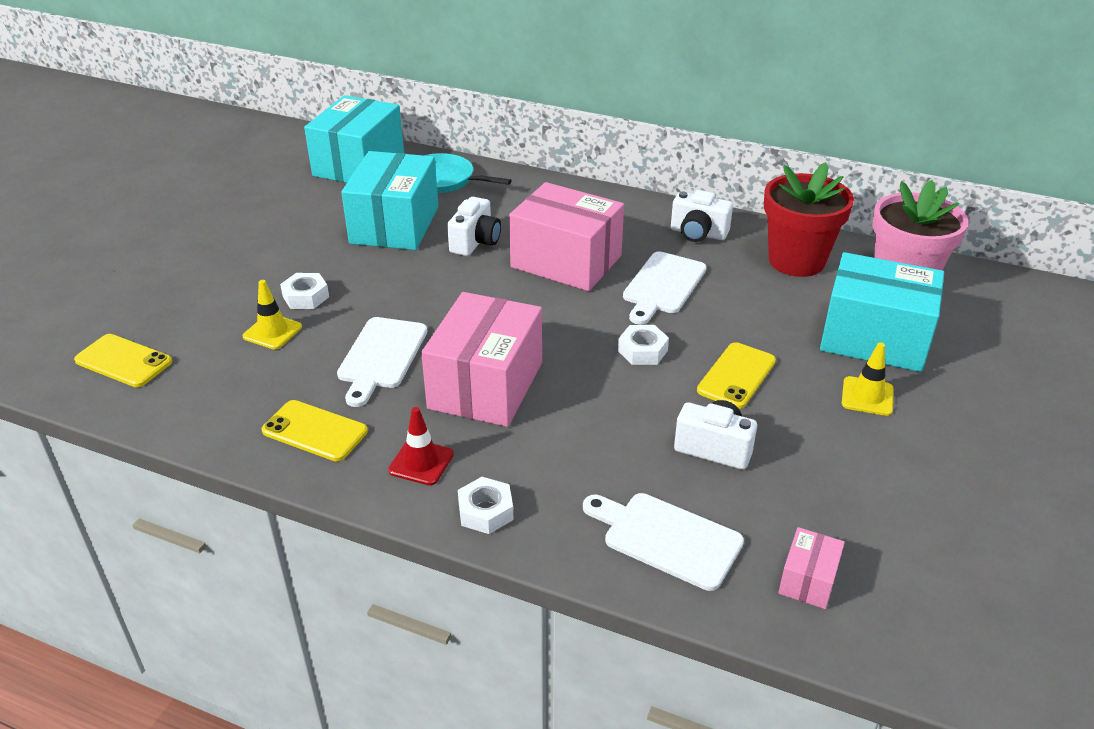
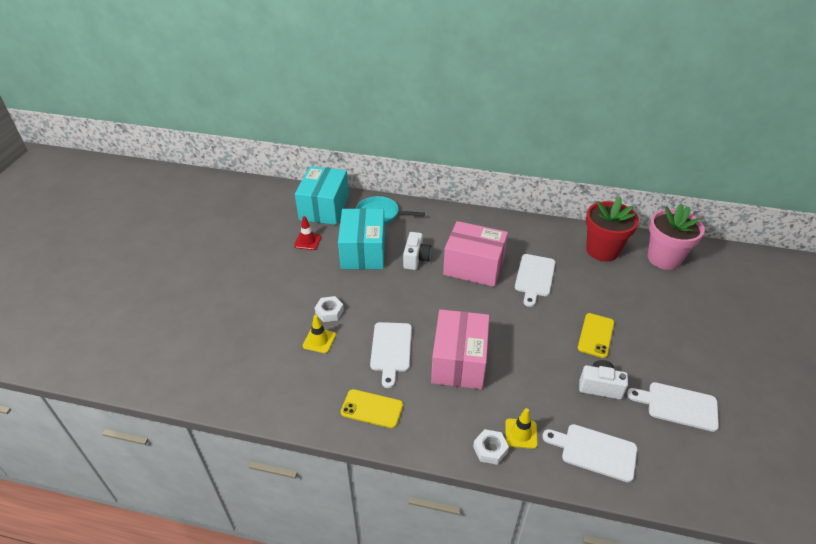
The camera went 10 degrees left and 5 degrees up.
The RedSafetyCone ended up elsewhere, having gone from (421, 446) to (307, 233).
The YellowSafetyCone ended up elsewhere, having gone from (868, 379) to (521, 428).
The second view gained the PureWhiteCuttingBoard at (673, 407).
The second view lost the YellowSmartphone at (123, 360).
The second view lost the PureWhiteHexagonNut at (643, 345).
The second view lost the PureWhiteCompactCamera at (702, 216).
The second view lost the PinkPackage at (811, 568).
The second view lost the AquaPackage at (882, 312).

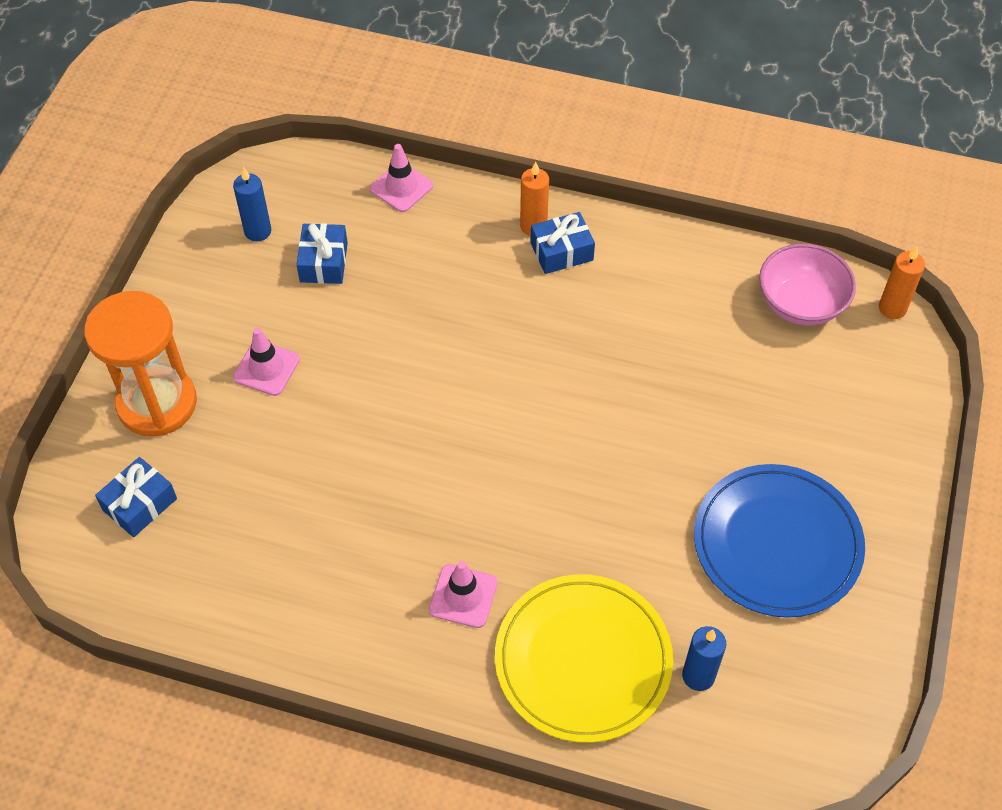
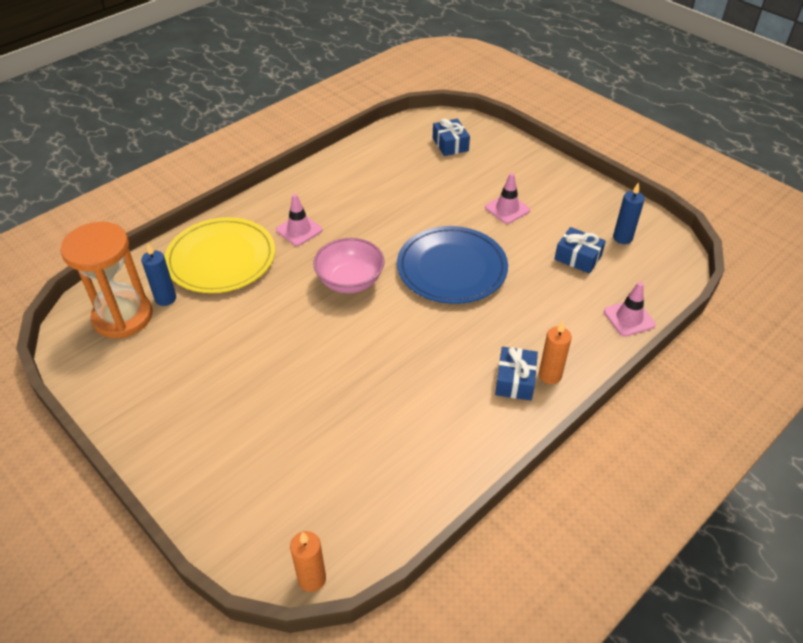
The camera went 120 degrees right and 10 degrees down.
The BrightOrangeHourglass ended up elsewhere, having gone from (140, 364) to (106, 280).
The PinkServingBowl ended up elsewhere, having gone from (807, 285) to (349, 265).
The BlueDinnerPlate ended up elsewhere, having gone from (779, 541) to (452, 265).

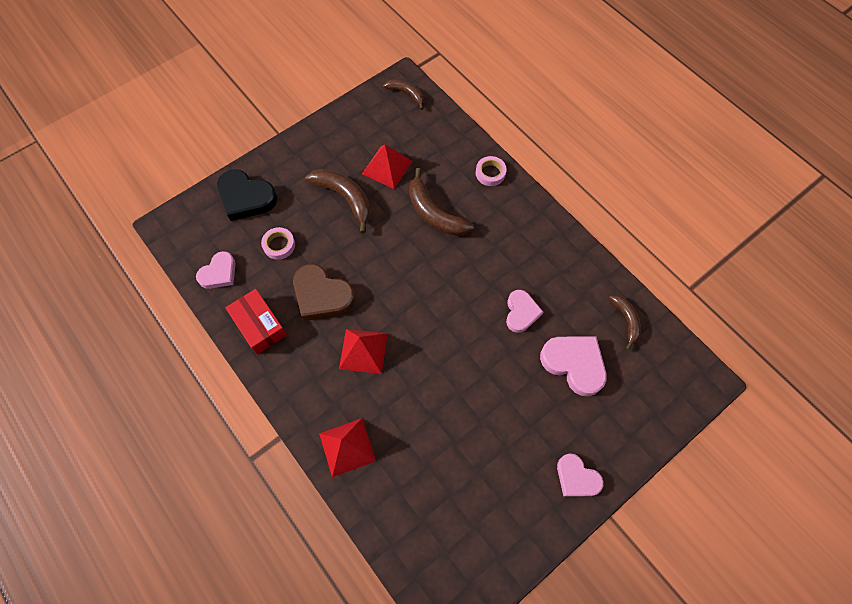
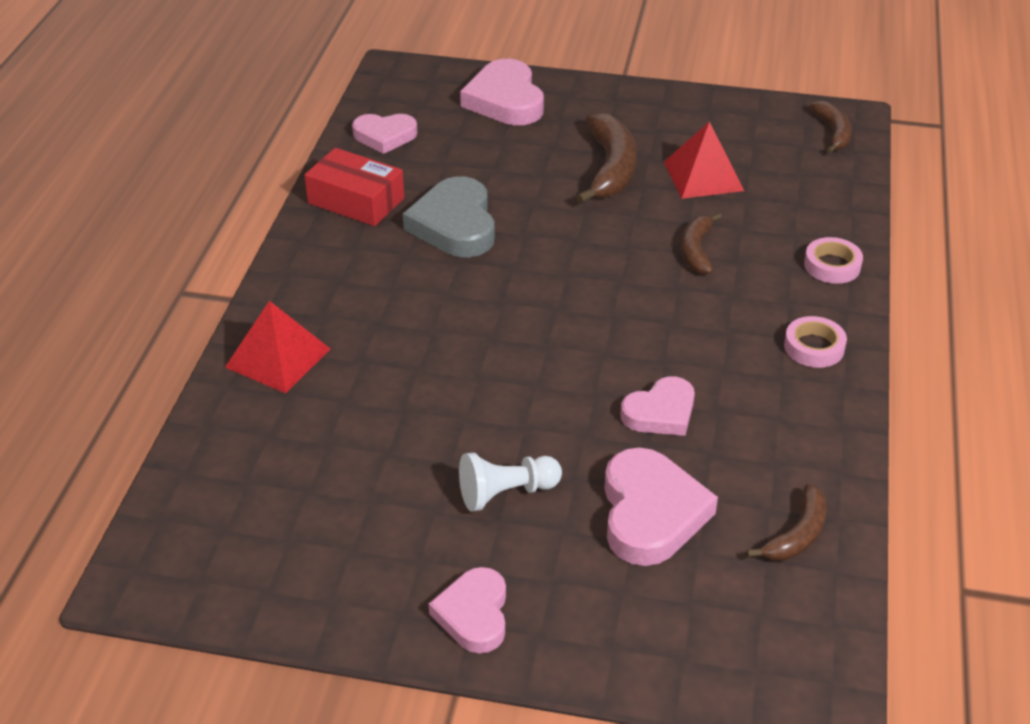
The camera went 50 degrees right and 25 degrees down.
The RedPackage at (256, 322) ended up facing another way, 75 degrees counterclockwise from before.
What was the BrownHeartShape at (324, 292) turned into the GreyHeartShape at (449, 216).
The second view gained the PureWhiteChessPawn at (510, 482).
What was the BlackHeartShape at (247, 195) turned into the PinkHeartShape at (502, 92).
The size of the BrownBanana at (441, 202) changed by a factor of 0.60.
The PinkStickyTape ended up elsewhere, having gone from (278, 243) to (815, 342).
The second view lost the RedPyramidShape at (363, 351).

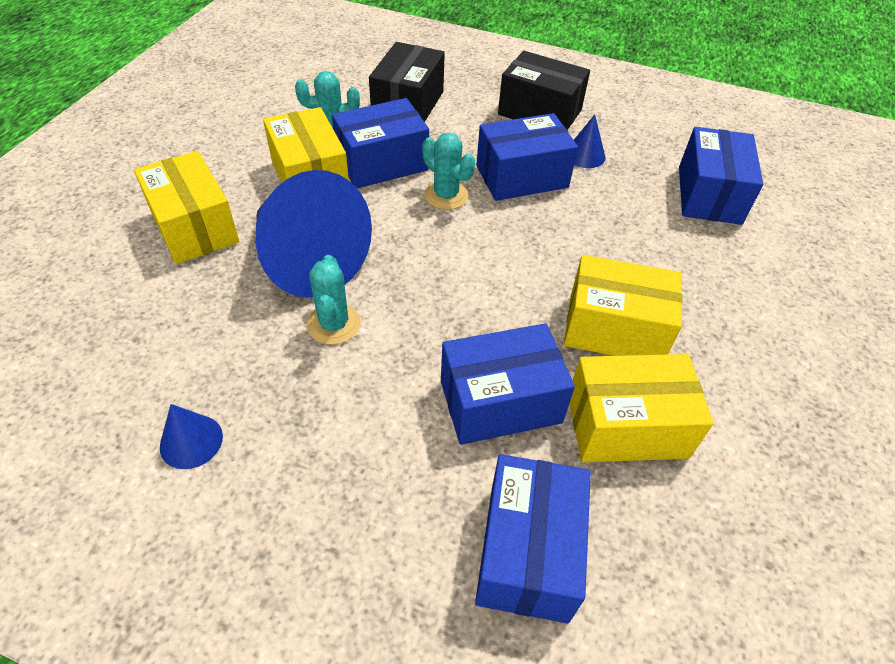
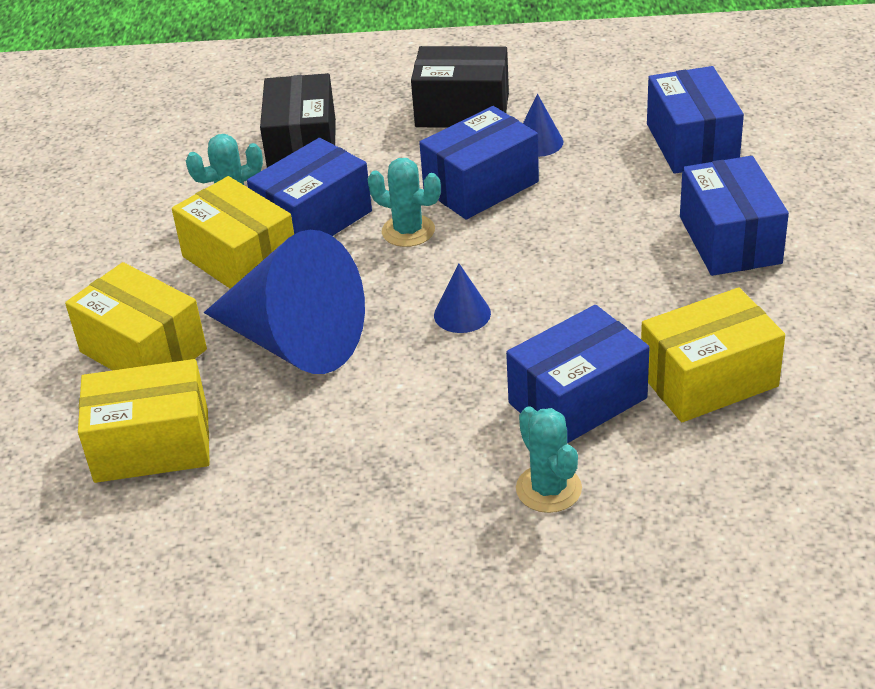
The camera went 15 degrees left and 10 degrees down.
The YellowPackage ended up elsewhere, having gone from (623, 305) to (144, 421).
The BlueCone ended up elsewhere, having gone from (191, 436) to (462, 298).
The AquaCactus ended up elsewhere, having gone from (334, 300) to (549, 459).
The BluePackage ended up elsewhere, having gone from (533, 539) to (734, 216).

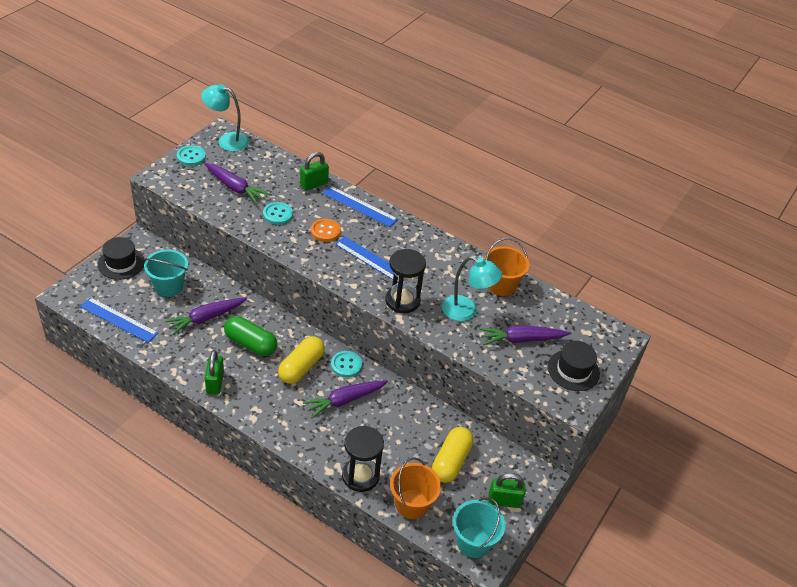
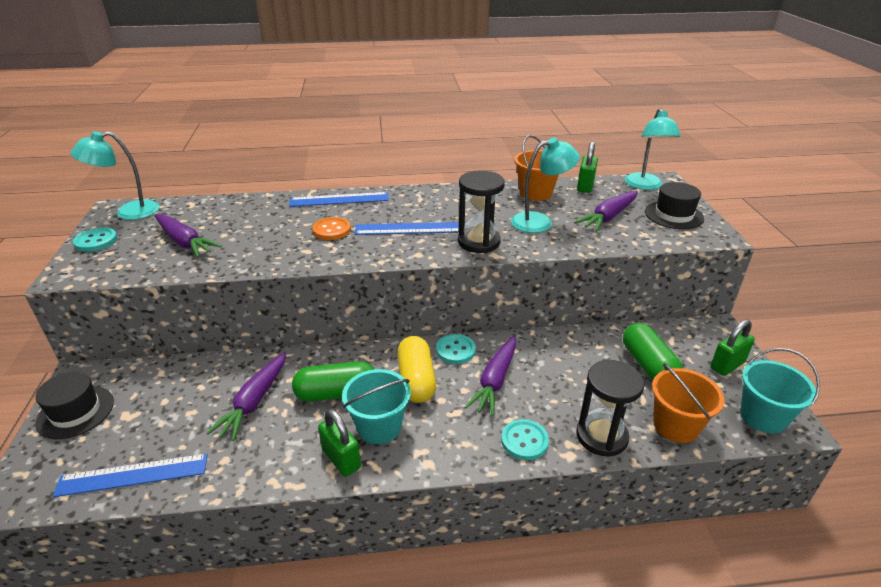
The camera went 35 degrees left and 10 degrees down.
The VioletCarrot at (237, 183) ended up facing another way, 45 degrees clockwise from before.
The AquaSandBucket ended up elsewhere, having gone from (166, 273) to (376, 406).
The AquaButton ended up elsewhere, having gone from (278, 213) to (525, 439).
The LeafGreenLock ended up elsewhere, having gone from (314, 171) to (587, 167).
What was the YellowPillShape at (452, 455) turned into the LeafGreenPillShape at (653, 352).
The second view gained the AquaReadingLamp at (653, 149).

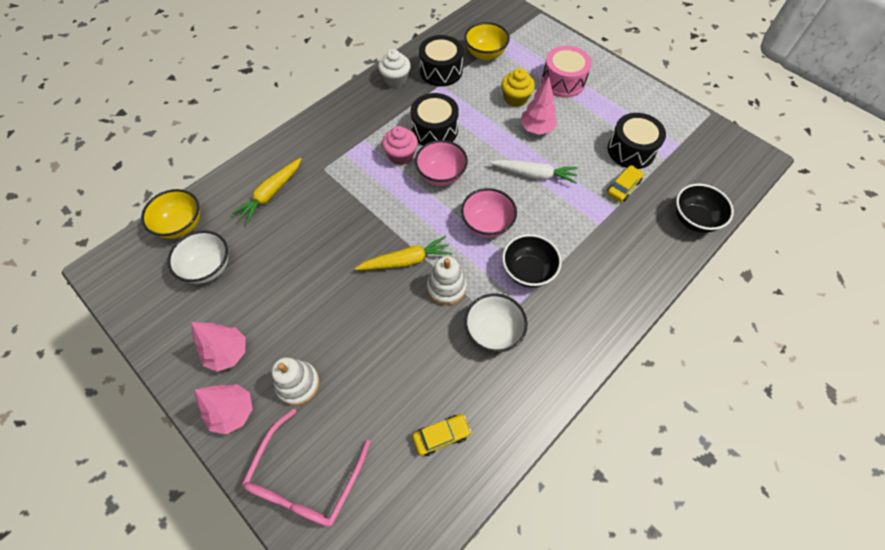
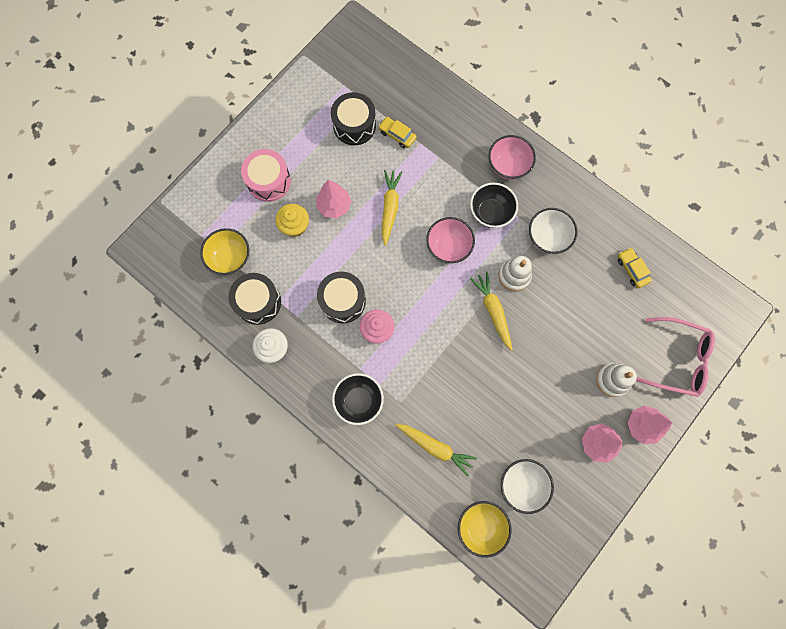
The camera went 95 degrees left and 15 degrees up.
The BlackServingBowl ended up elsewhere, having gone from (704, 208) to (358, 399).
What was the PureWhiteCarrot at (534, 172) turned into the YellowCarrot at (392, 208).
The PinkServingBowl ended up elsewhere, having gone from (441, 163) to (512, 157).

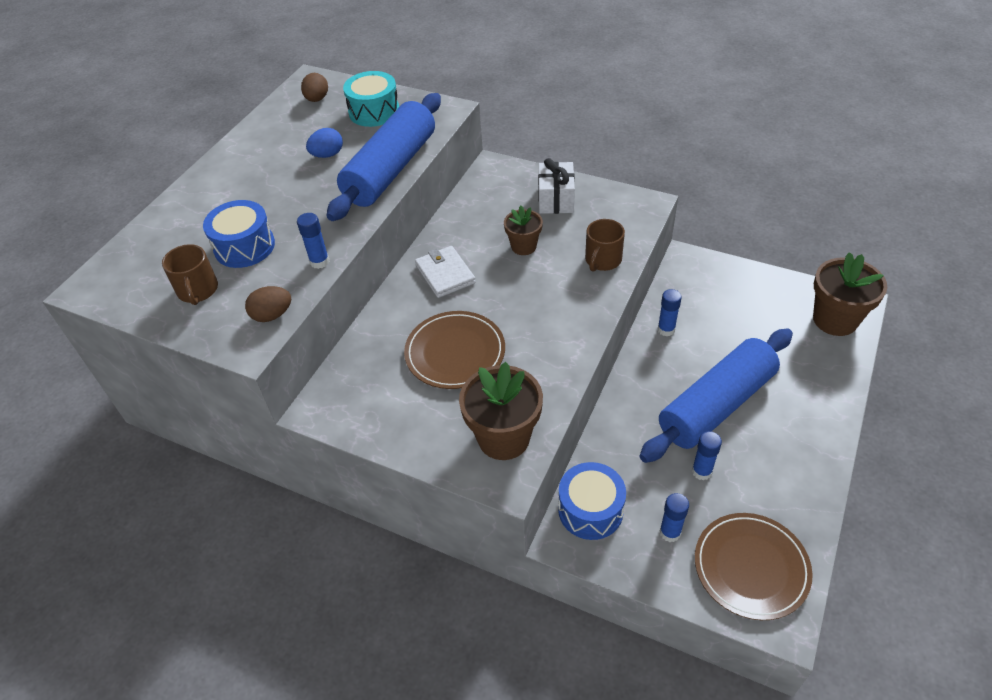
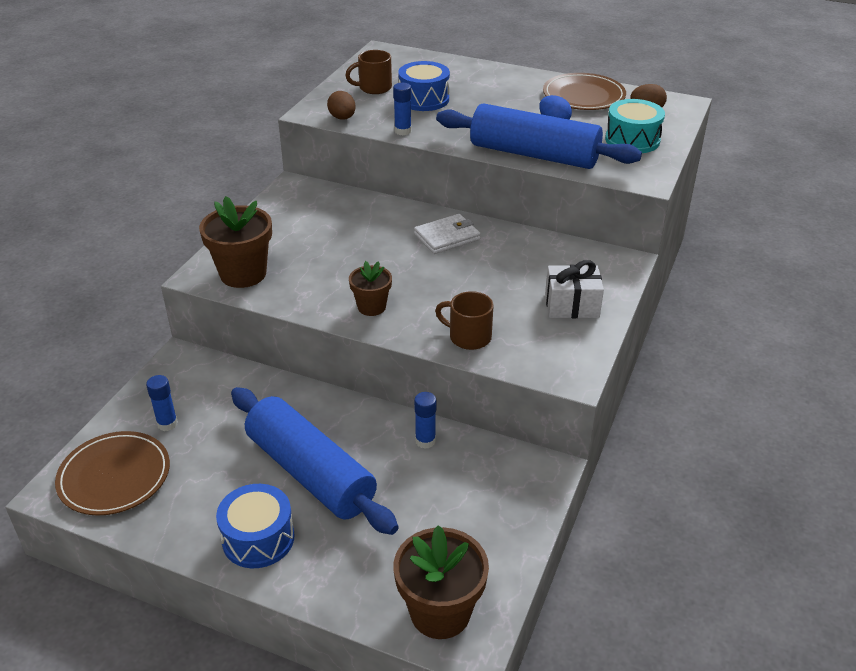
The camera went 85 degrees right and 10 degrees down.
The BlueDrum ended up elsewhere, having gone from (592, 501) to (255, 526).
The BrownPlantPot ended up elsewhere, having gone from (523, 230) to (370, 288).
The BrownDinnerPlate ended up elsewhere, having gone from (454, 350) to (584, 91).
The second view lost the BlueStickOfGlue at (707, 455).

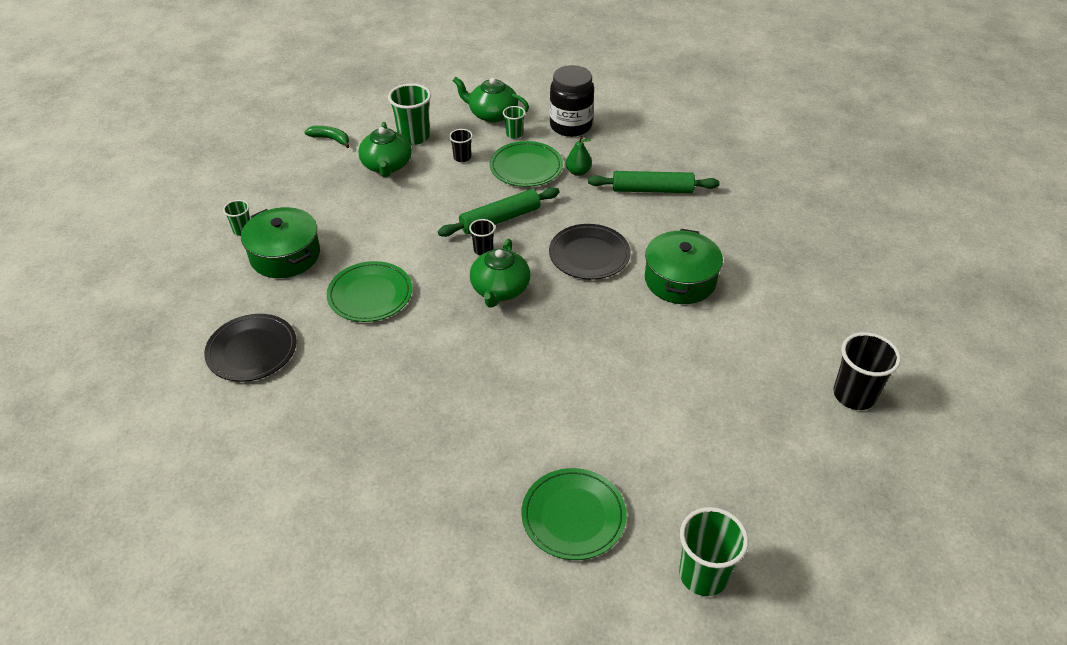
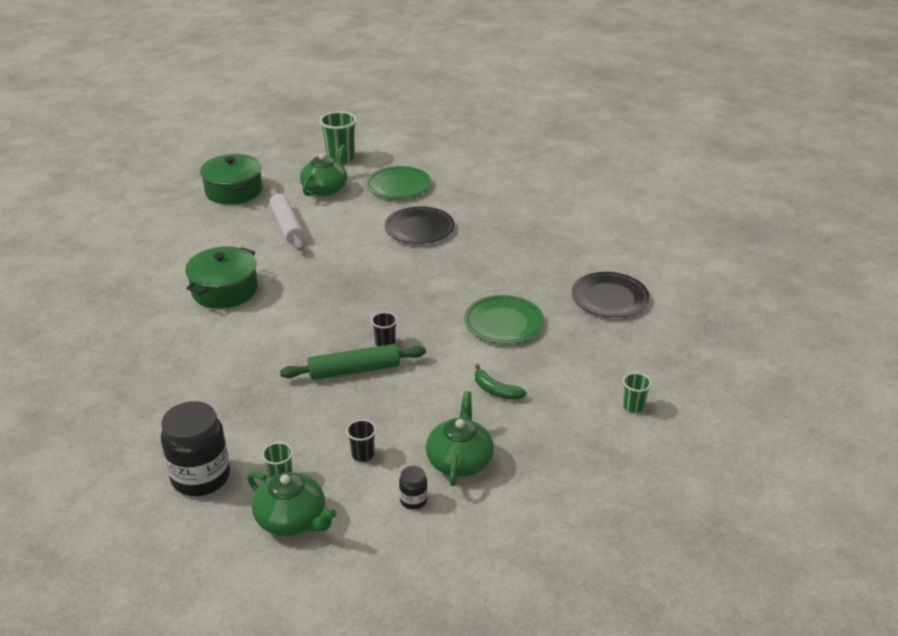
The camera went 165 degrees left and 10 degrees down.
The LeafGreenCookingPot ended up elsewhere, having gone from (280, 242) to (231, 179).
The second view gained the PureWhiteRollingPin at (287, 219).
The LeafGreenTeaPot ended up elsewhere, having gone from (500, 273) to (323, 170).
The BlackDinnerPlate ended up elsewhere, having gone from (589, 252) to (420, 225).
Where the LeafGreenCup stood at (409, 114), the BlackPreserveJar came to stand at (413, 488).
The LeafGreenBanana ended up elsewhere, having gone from (327, 136) to (501, 382).
The second view lost the LeafGreenDinnerPlate at (526, 164).
The second view lost the LeafGreenPear at (579, 156).
The second view lost the LeafGreenRollingPin at (654, 182).
The second view lost the BlackCup at (867, 371).

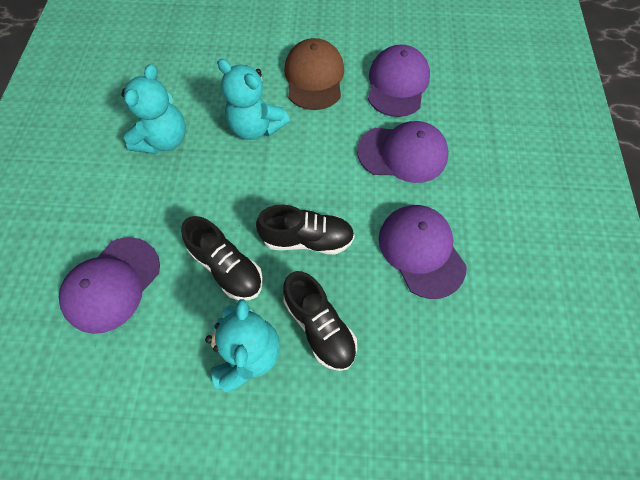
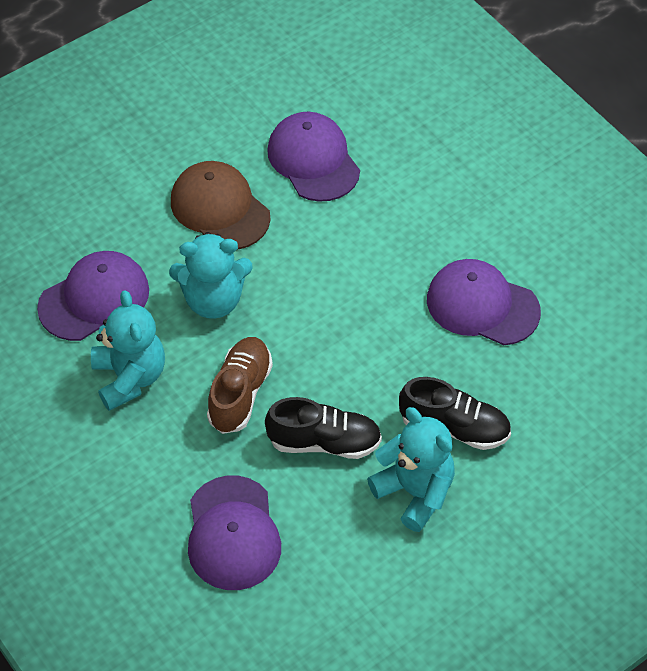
The camera went 40 degrees left and 10 degrees down.
The VioletPeakedCap ended up elsewhere, having gone from (403, 152) to (93, 296).
The second view gained the BrownShoe at (240, 385).
The second view lost the BlackShoe at (305, 229).

